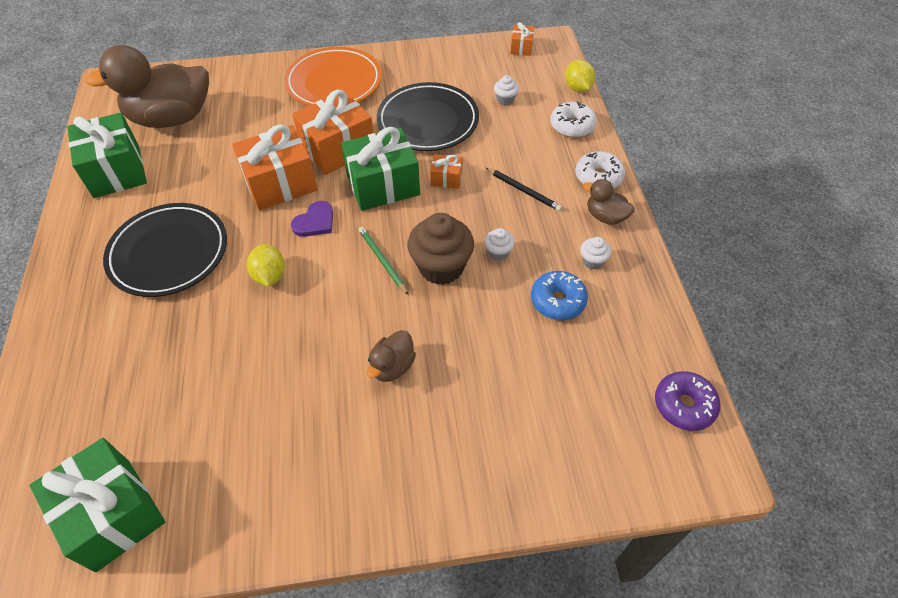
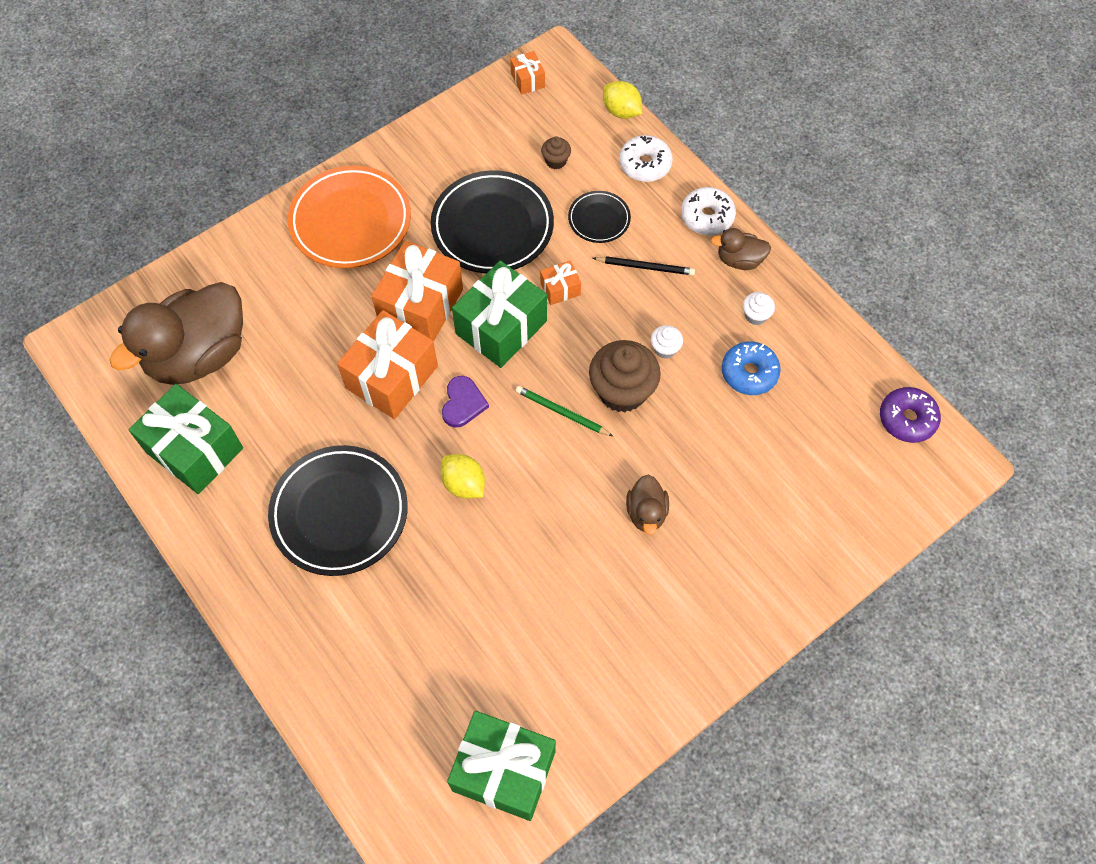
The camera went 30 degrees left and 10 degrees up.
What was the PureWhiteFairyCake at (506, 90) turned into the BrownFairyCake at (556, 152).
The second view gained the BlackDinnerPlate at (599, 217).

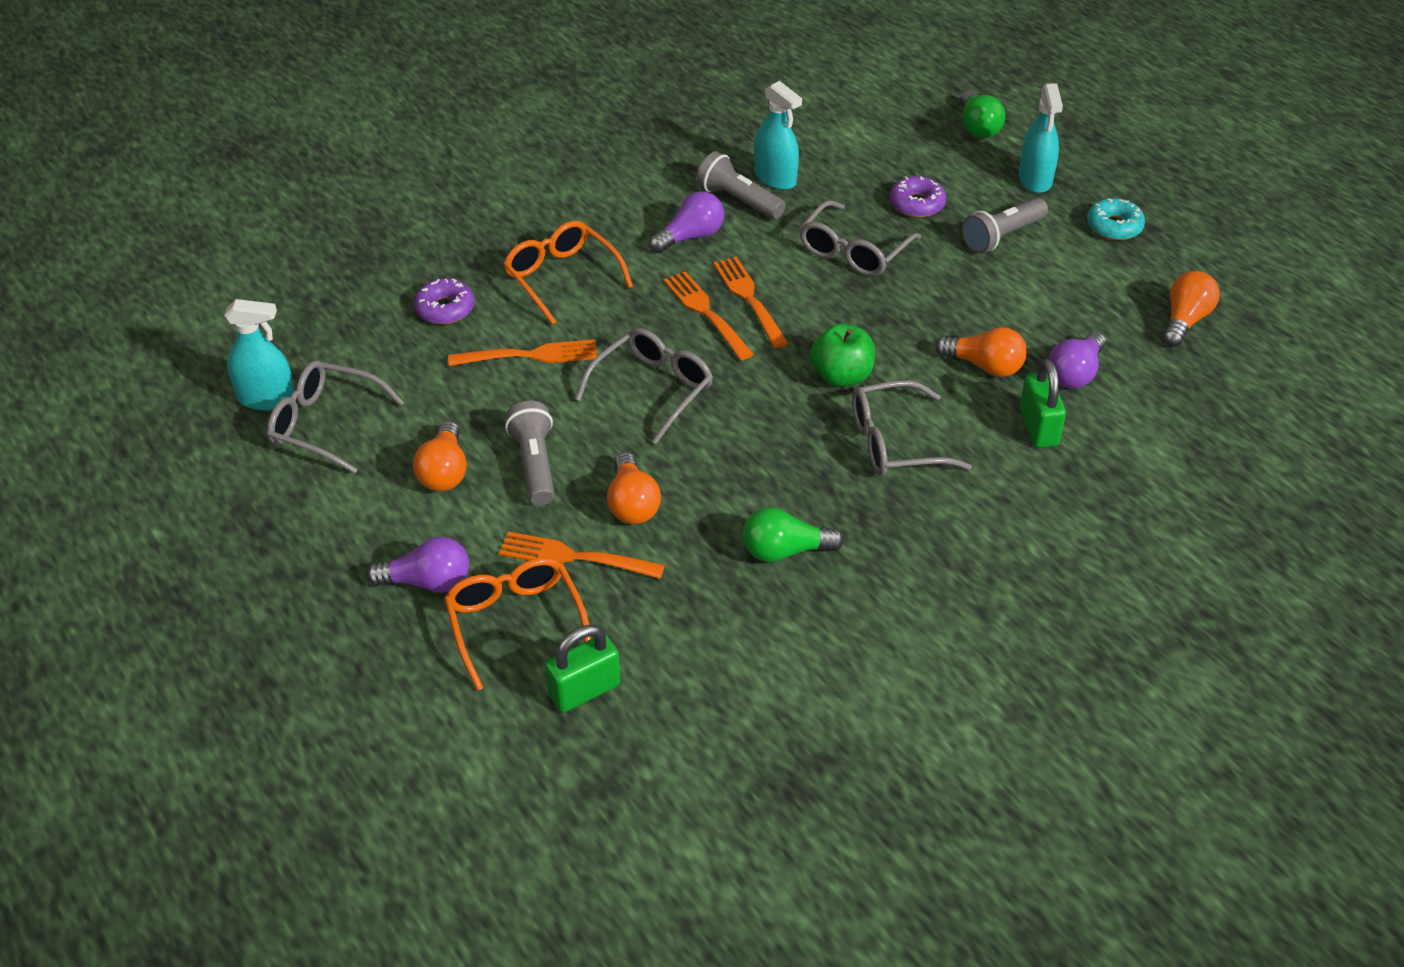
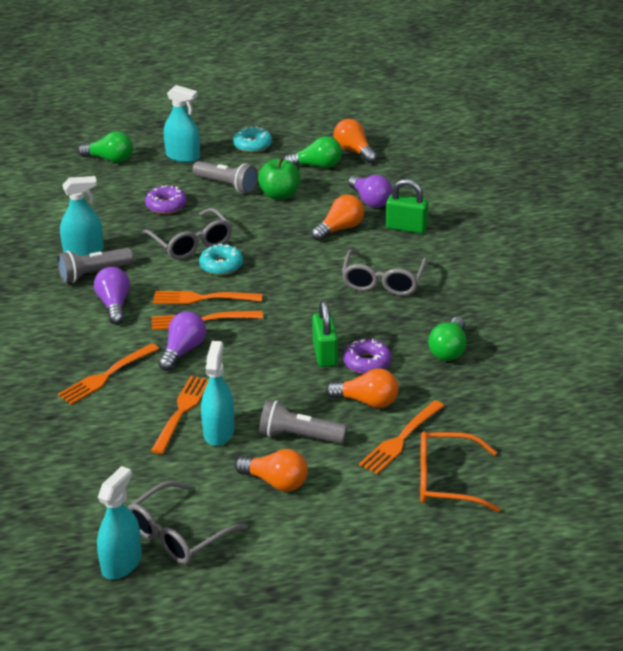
The camera went 65 degrees left and 10 degrees down.
Where the BrightOrangeEyeglasses stood at (568, 273), the BrightOrangeDinnerFork came to stand at (108, 374).
The VioletLightBulb ended up elsewhere, having gone from (418, 565) to (182, 341).
The GreyFlashlight at (1005, 225) ended up facing another way, 45 degrees counterclockwise from before.
The second view gained the AquaDonut at (221, 259).
The second view gained the AquaSprayCleaner at (218, 393).
The LeafGreenApple ended up elsewhere, having gone from (842, 355) to (279, 178).
The second view gained the LeafGreenLightBulb at (313, 152).
The LeafGreenLock ended up elsewhere, having gone from (582, 668) to (325, 333).
The VioletDonut ended up elsewhere, having gone from (444, 301) to (367, 356).
The second view lost the GreyEyeglasses at (644, 386).

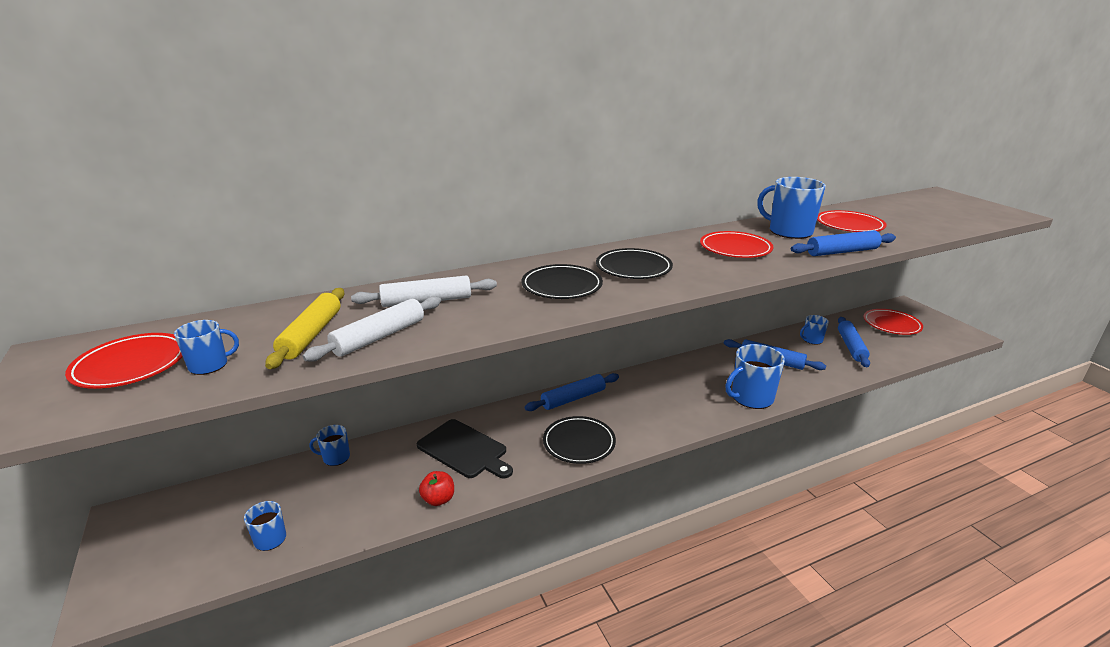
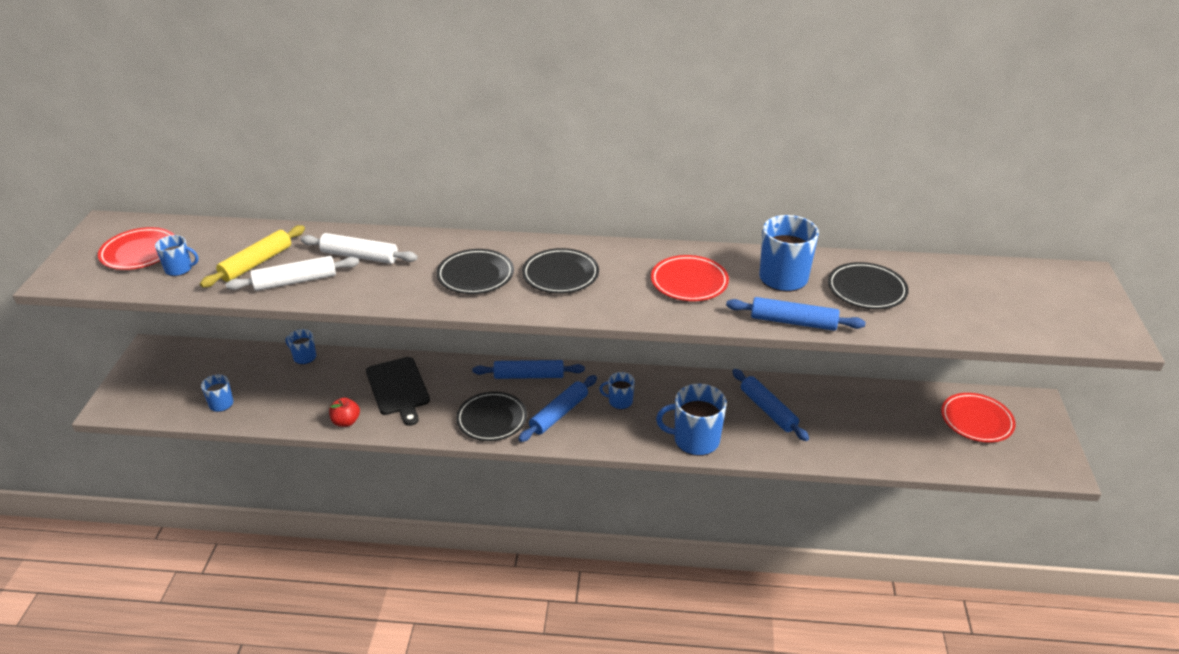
The camera went 30 degrees right and 10 degrees up.
The BlueRollingPin ended up elsewhere, having gone from (854, 342) to (557, 408).
The BlueCoffeeMug ended up elsewhere, having gone from (814, 329) to (617, 390).
What was the RedDinnerPlate at (852, 221) turned into the BlackDinnerPlate at (868, 285).

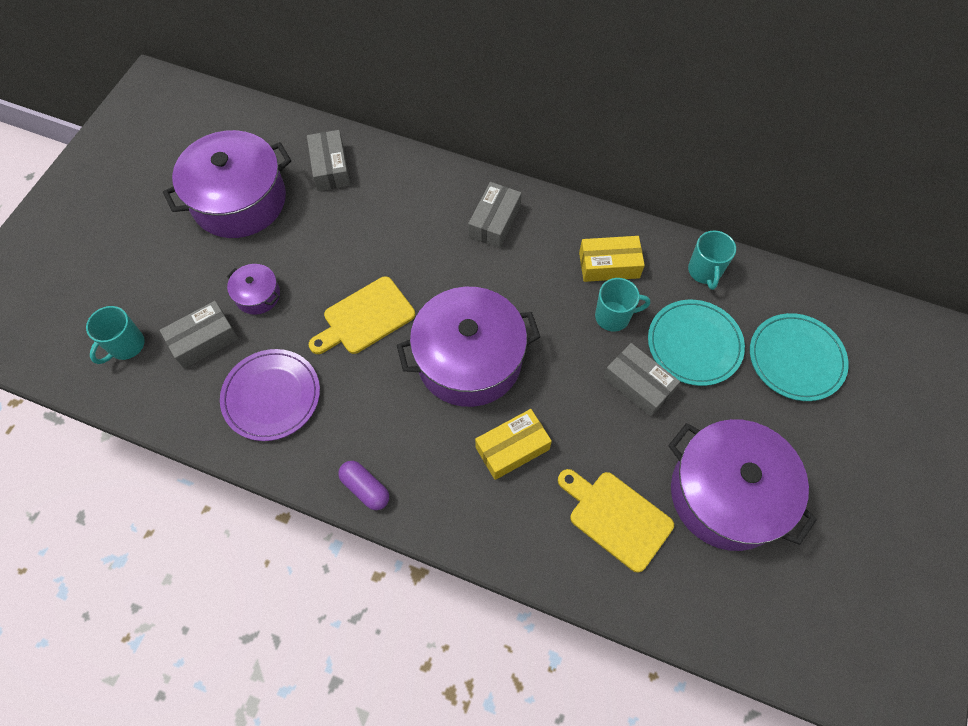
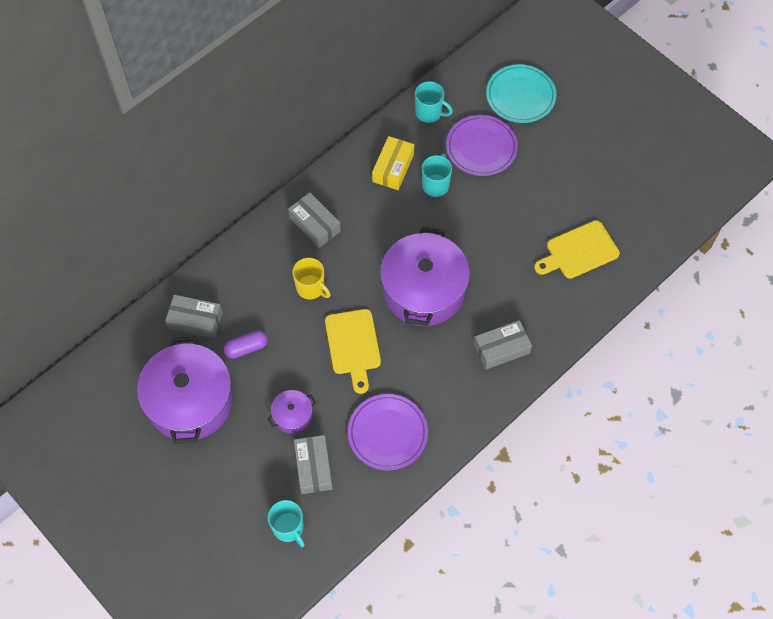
The camera went 65 degrees left and 0 degrees up.
The VioletPillShape ended up elsewhere, having gone from (363, 485) to (246, 344).
The second view gained the YellowCoffeeMug at (311, 279).
What was the AquaDinnerPlate at (696, 343) turned into the VioletDinnerPlate at (482, 145).
The GreyPackage ended up elsewhere, having gone from (641, 380) to (503, 345).
The second view lost the YellowPackage at (513, 444).
The second view lost the VioletCookingPot at (742, 485).

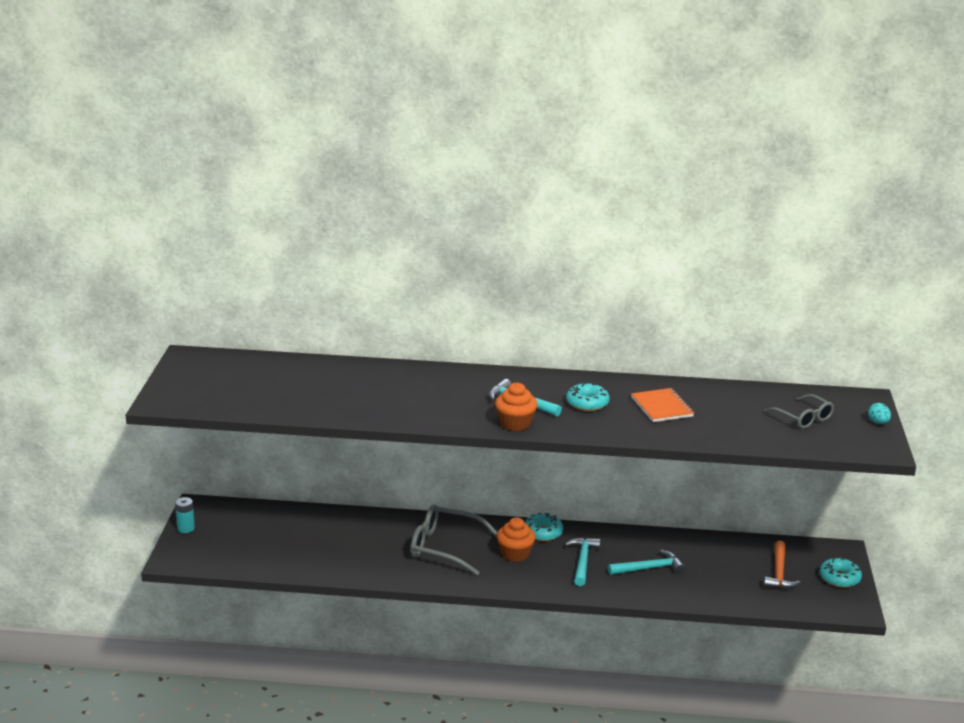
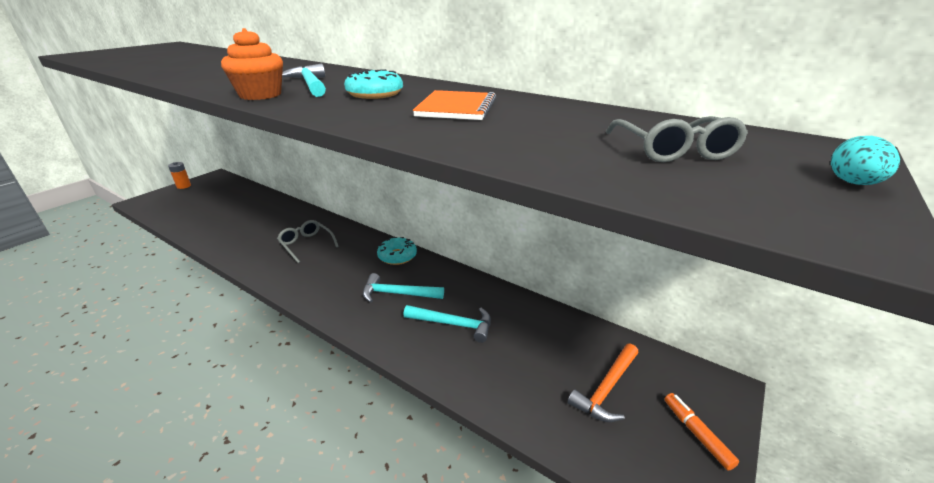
The camera went 30 degrees right and 5 degrees up.
What was the AquaAaBattery at (185, 515) turned into the BrightOrangeAaBattery at (179, 175).
The size of the GreyEyeglasses at (454, 540) changed by a factor of 0.62.
The AquaCarpenter'sHammer at (582, 562) ended up facing another way, 120 degrees counterclockwise from before.
Where the AquaDonut stood at (841, 572), the BrightOrangeFeltPen came to stand at (701, 432).
The second view lost the BrightOrangeFairyCake at (516, 539).

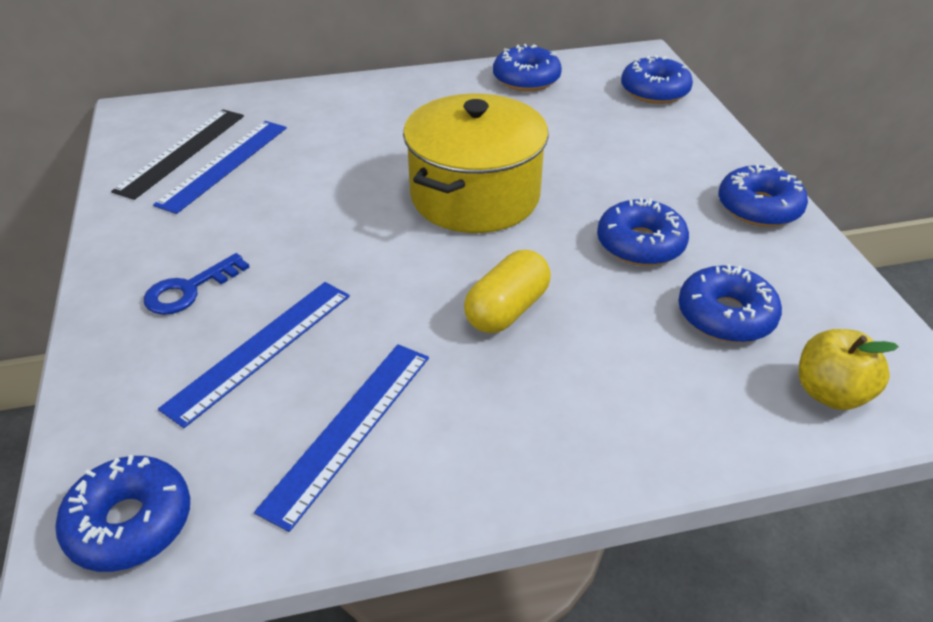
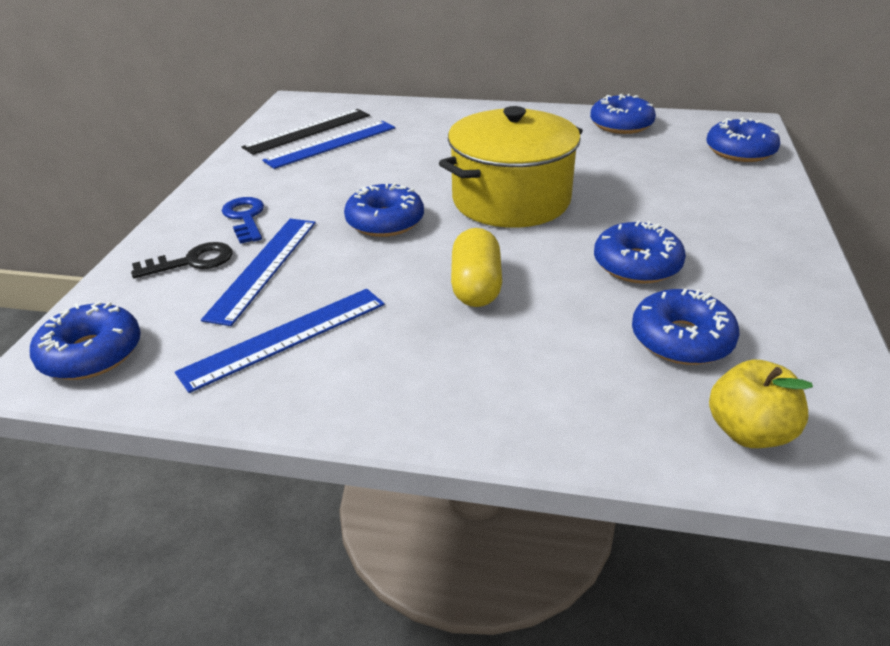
The camera went 25 degrees right and 5 degrees down.
The second view gained the BlackLatchkey at (182, 260).
The BlueMeasuringStick at (254, 355) ended up facing another way, 45 degrees counterclockwise from before.
The BlueLatchkey at (197, 284) ended up facing another way, 90 degrees clockwise from before.
The BlueDonut ended up elsewhere, having gone from (763, 196) to (384, 210).
The YellowPillShape at (507, 291) ended up facing another way, 60 degrees counterclockwise from before.

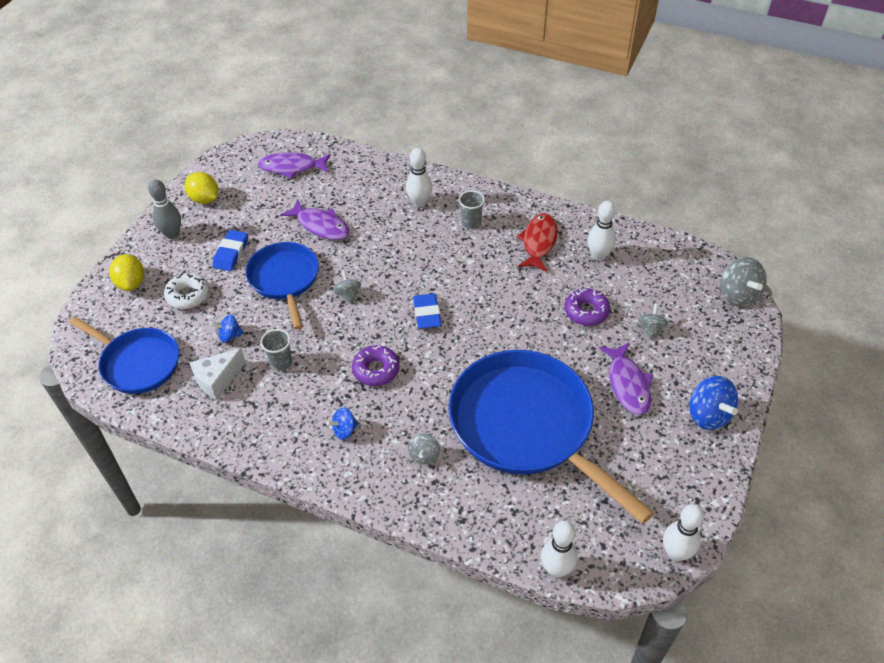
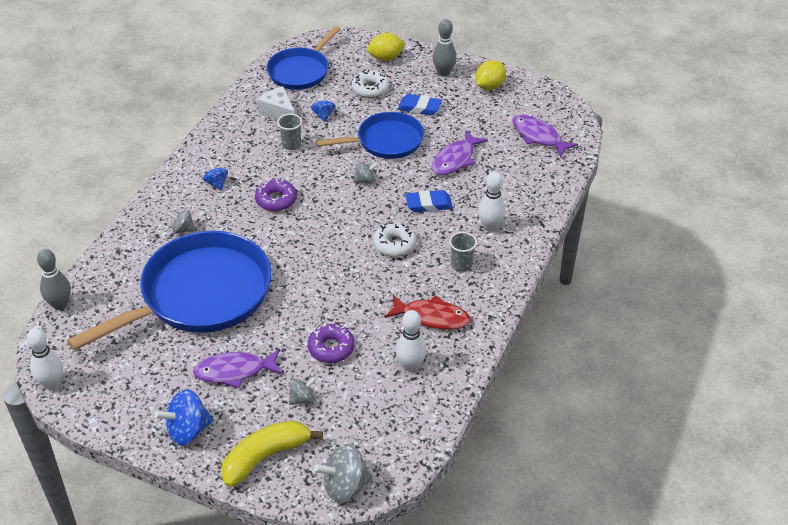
The camera went 90 degrees right and 5 degrees down.
What was the PureWhiteSkittle at (559, 549) turned into the GreySkittle at (54, 279).
The second view gained the YellowBanana at (272, 453).
The GreyToyTop at (653, 321) ended up facing another way, 45 degrees counterclockwise from before.
The second view gained the PureWhiteDonut at (394, 239).
The BlueEraser ended up elsewhere, having gone from (427, 311) to (429, 201).
The VioletToyFish at (294, 165) ended up facing another way, 45 degrees counterclockwise from before.

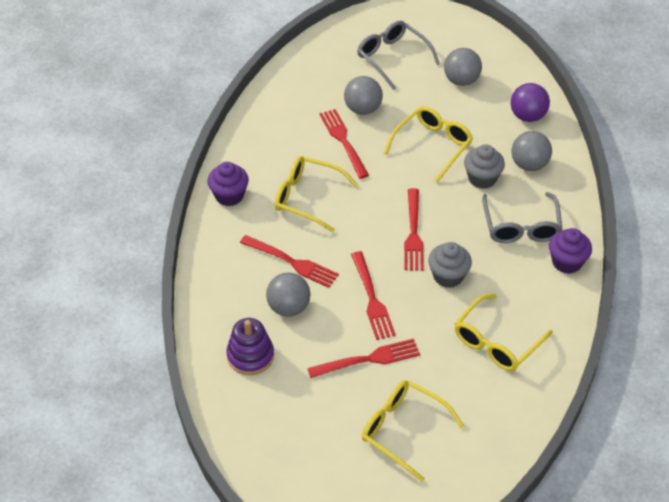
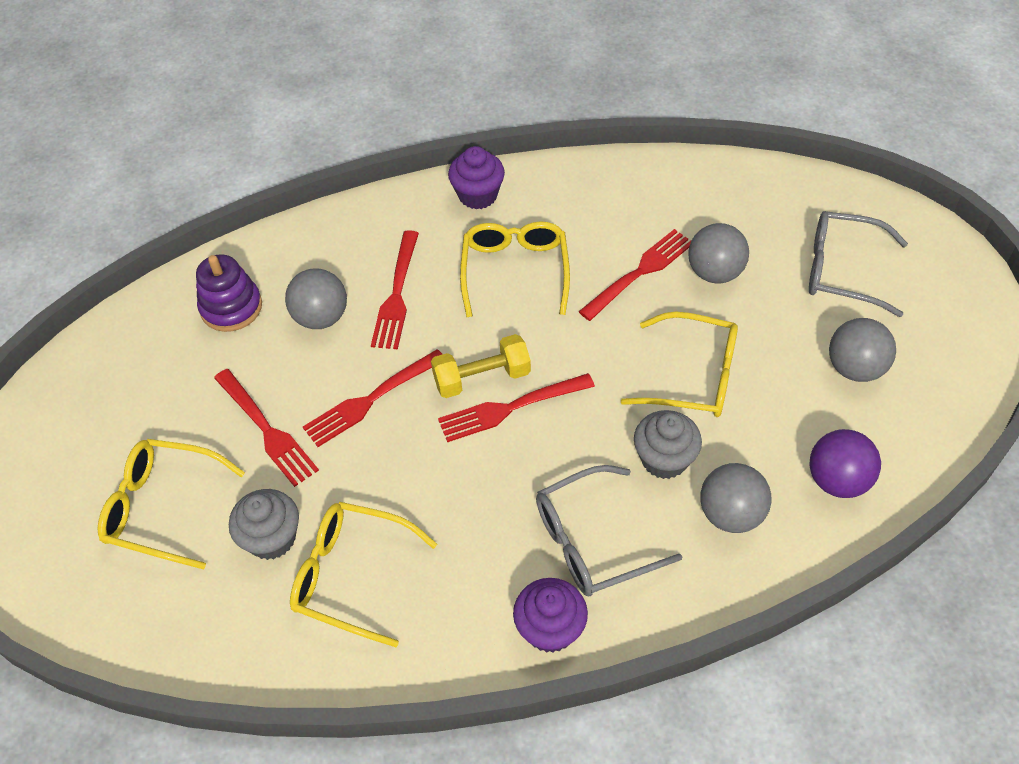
The camera went 70 degrees right and 5 degrees up.
The YellowEyeglasses at (413, 430) ended up facing another way, 90 degrees counterclockwise from before.
The GreyFairyCake ended up elsewhere, having gone from (450, 265) to (264, 524).
The second view gained the YellowDumbbell at (481, 366).
The GreyEyeglasses at (398, 55) ended up facing another way, 105 degrees counterclockwise from before.

